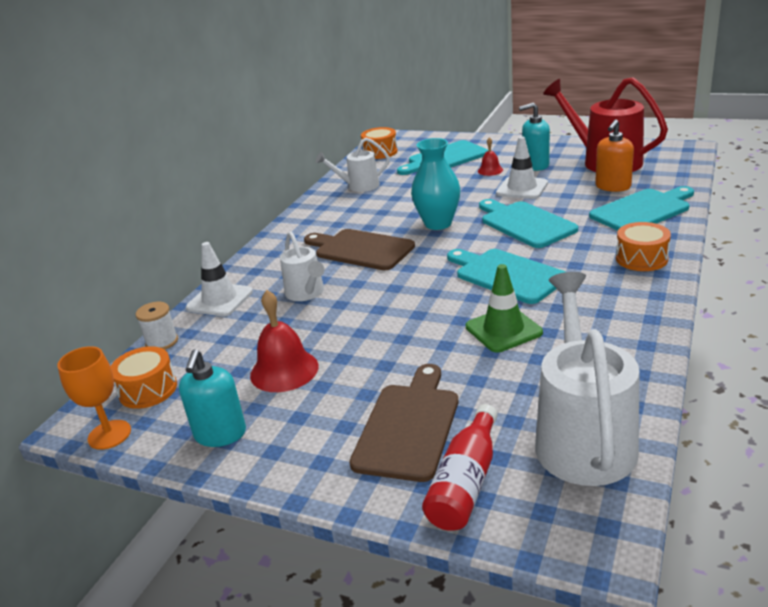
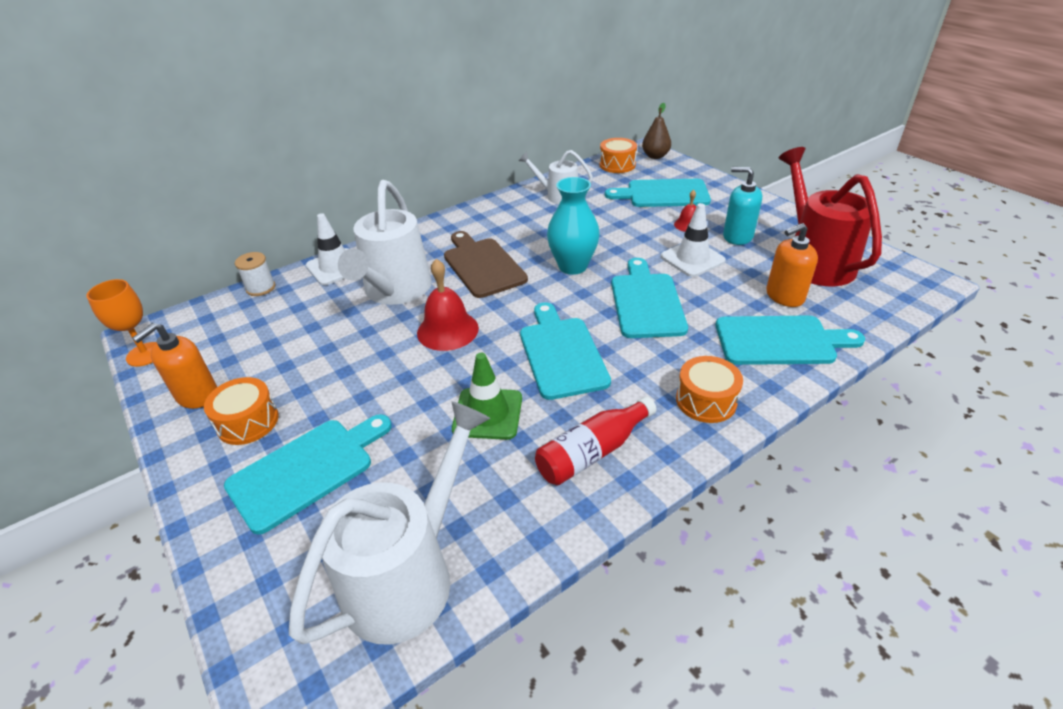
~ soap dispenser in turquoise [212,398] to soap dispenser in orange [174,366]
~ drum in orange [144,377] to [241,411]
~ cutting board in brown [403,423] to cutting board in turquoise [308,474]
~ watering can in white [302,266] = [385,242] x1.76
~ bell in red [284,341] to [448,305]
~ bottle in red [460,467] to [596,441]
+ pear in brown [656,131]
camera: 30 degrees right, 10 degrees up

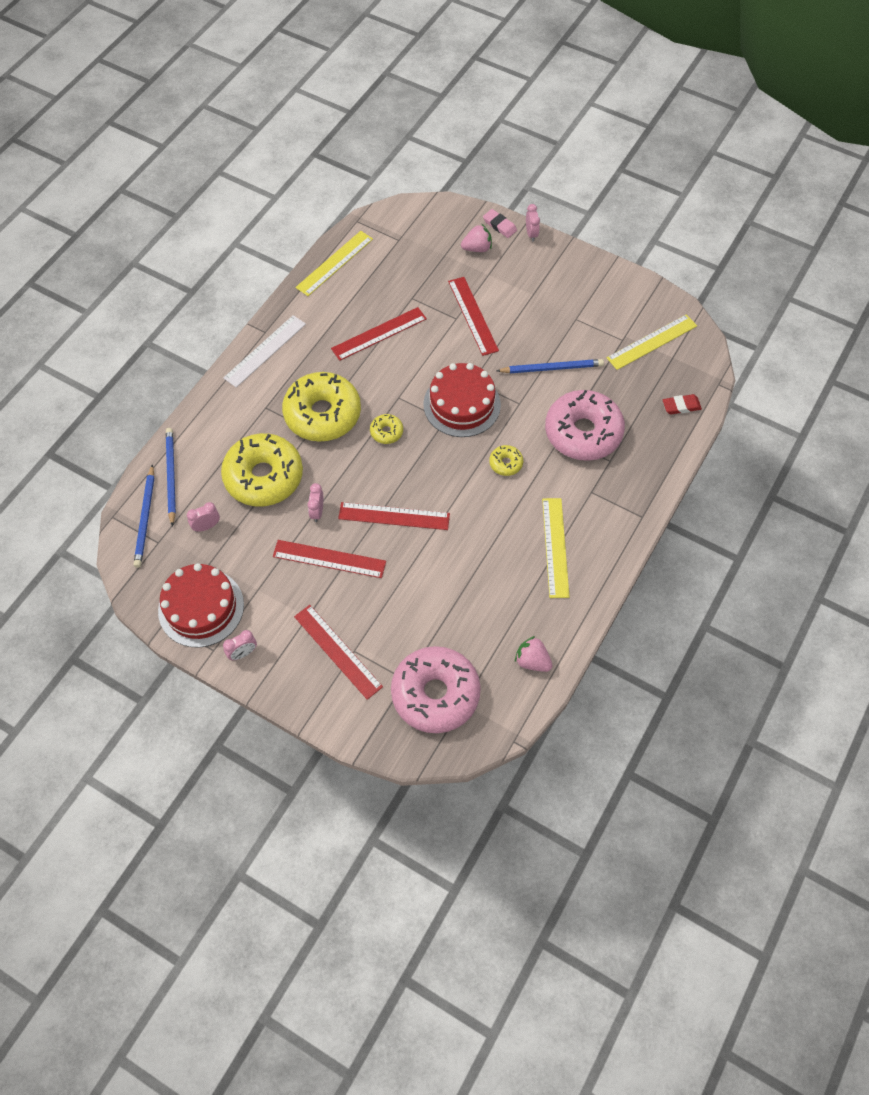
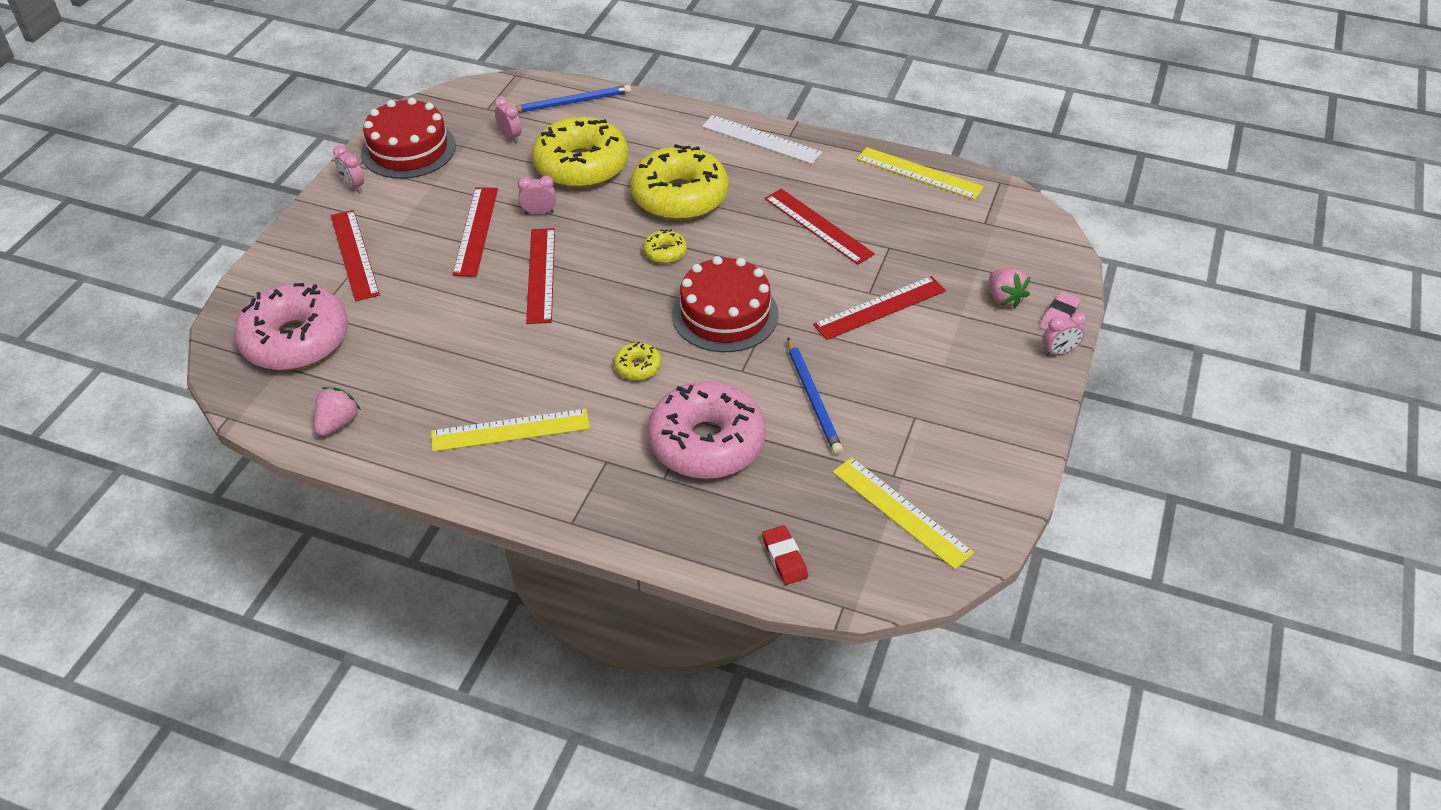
~ ruler in red [338,652] = [355,255] 60 degrees counterclockwise
- pencil in blue [143,516]
camera: 80 degrees right, 15 degrees down

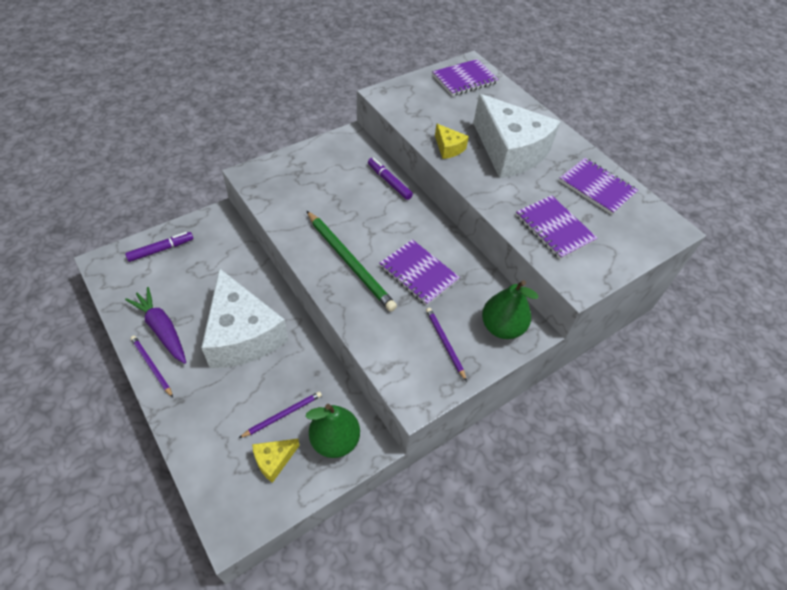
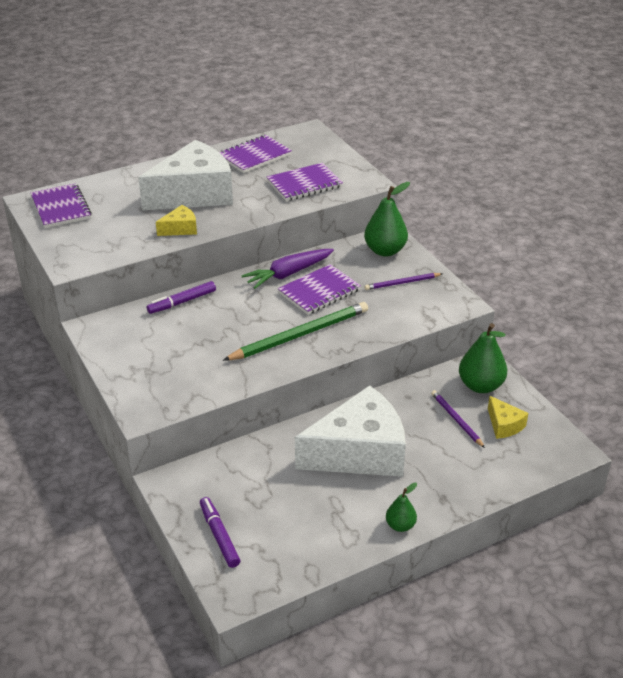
~ carrot in purple [155,325] to [287,269]
~ pencil in purple [152,366] to pear in green [401,507]
camera: 80 degrees left, 15 degrees down

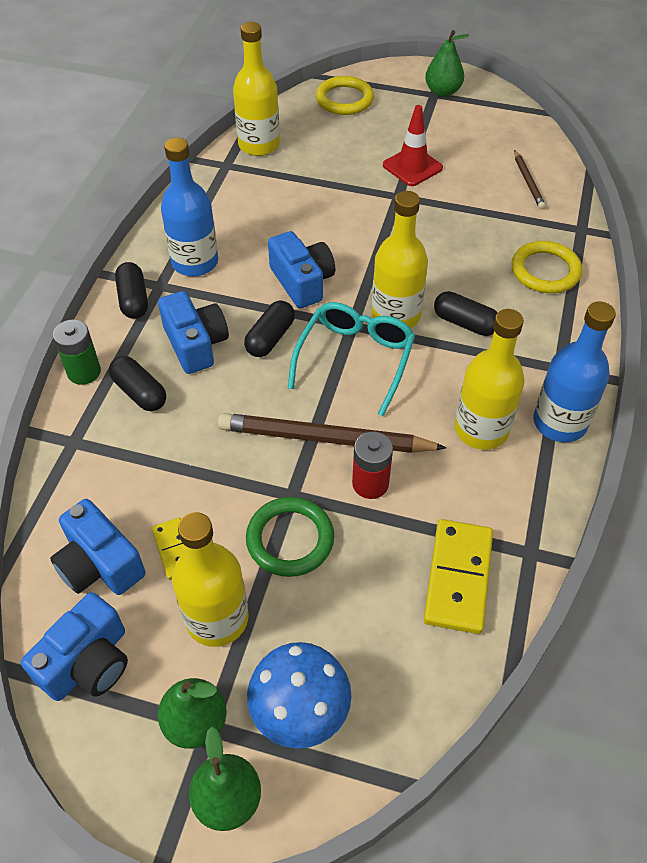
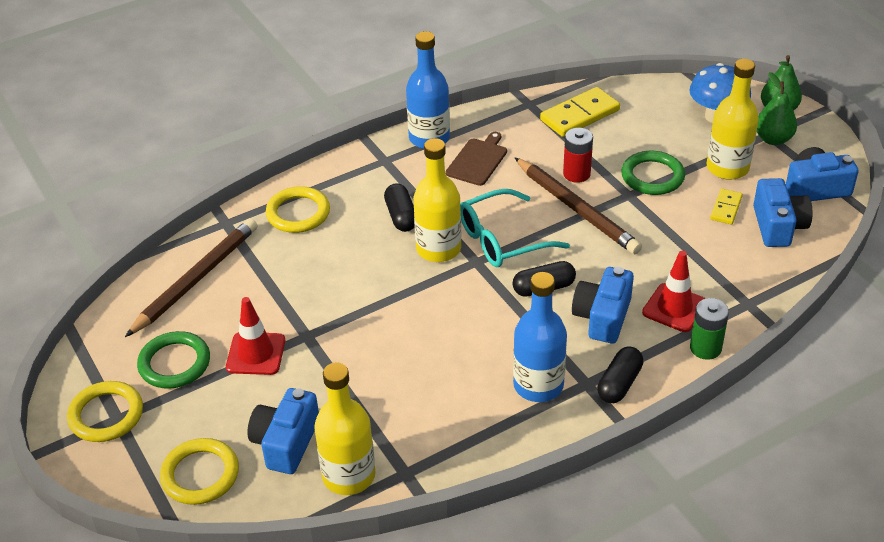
~ pear in green [447,63] to ring in yellow [105,411]
~ pencil in brown [530,180] = [191,277] x1.96
+ ring in green [173,360]
~ camera in blue [301,269] to [283,431]
~ bottle in yellow [490,379] to cutting board in brown [476,159]
~ capsule in black [137,383] to traffic cone in red [674,291]
camera: 135 degrees left, 10 degrees down

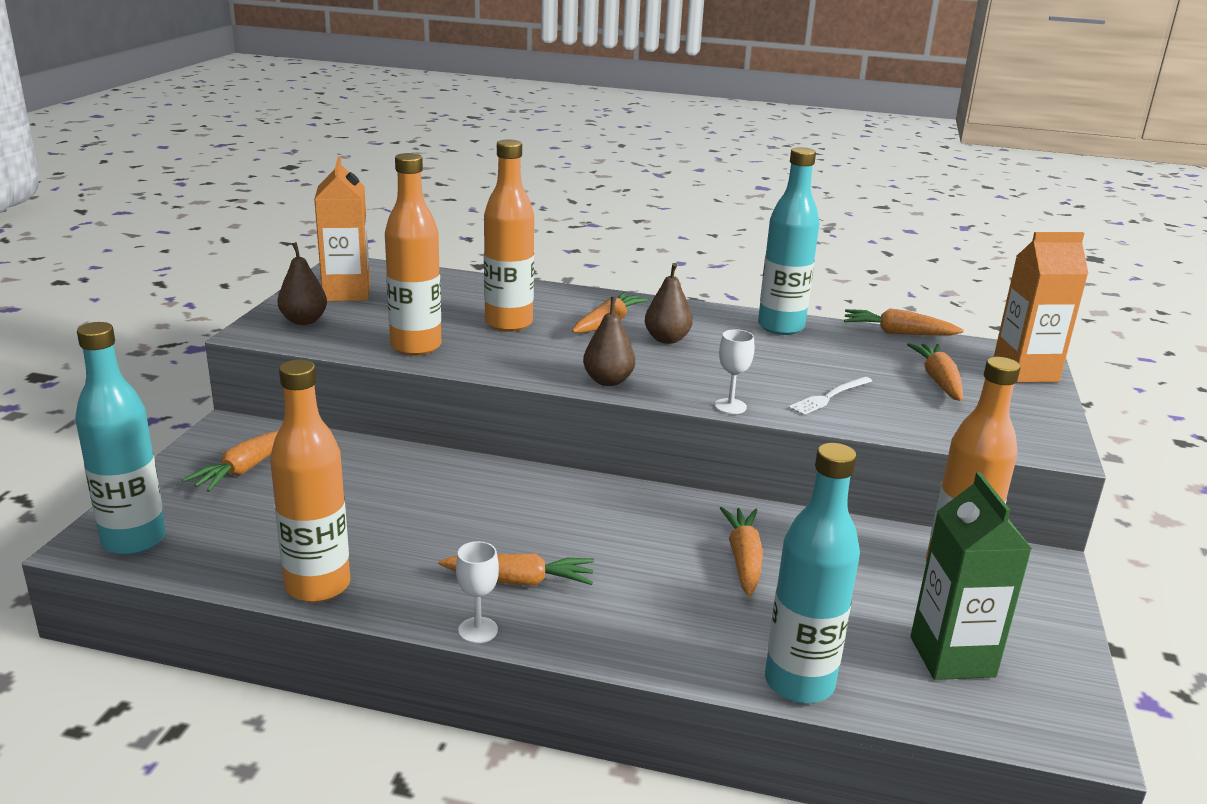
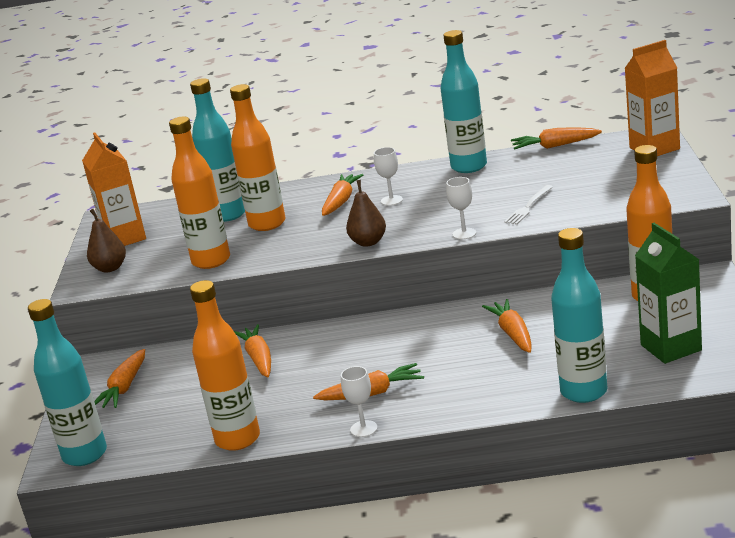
+ bottle in turquoise [217,150]
~ carrot in orange [935,372] to [252,350]
~ pear in brown [669,303] to goblet in white [388,176]
camera: 10 degrees left, 0 degrees up

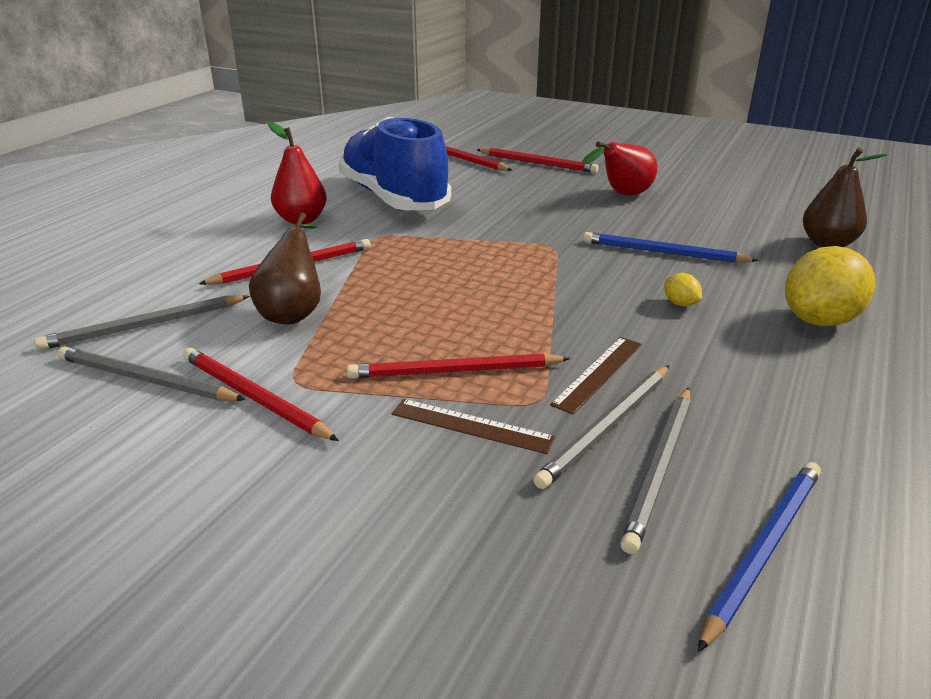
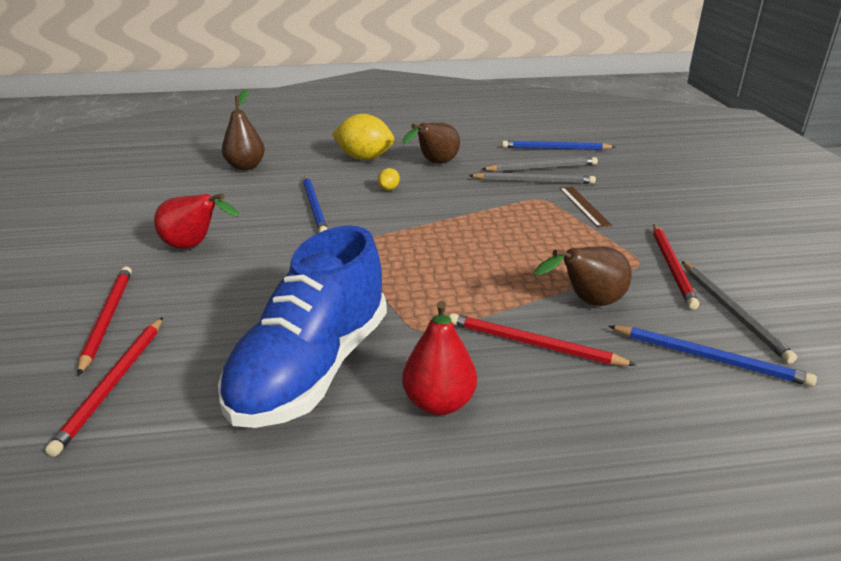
+ pear in brown [431,143]
~ pencil in grey [141,322] to pencil in blue [712,356]
- pencil in red [459,366]
- ruler in brown [596,376]
camera: 125 degrees left, 0 degrees up

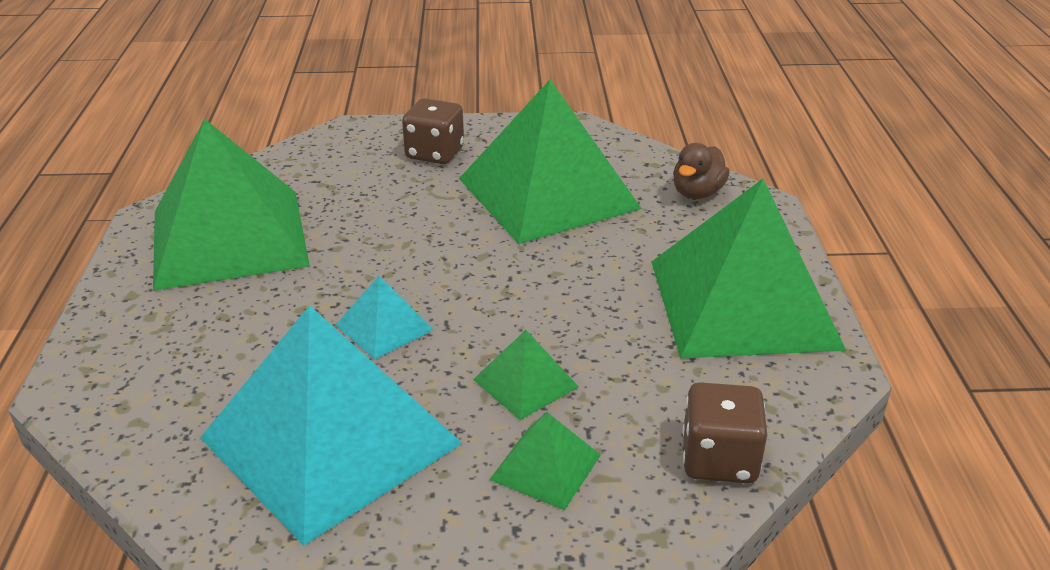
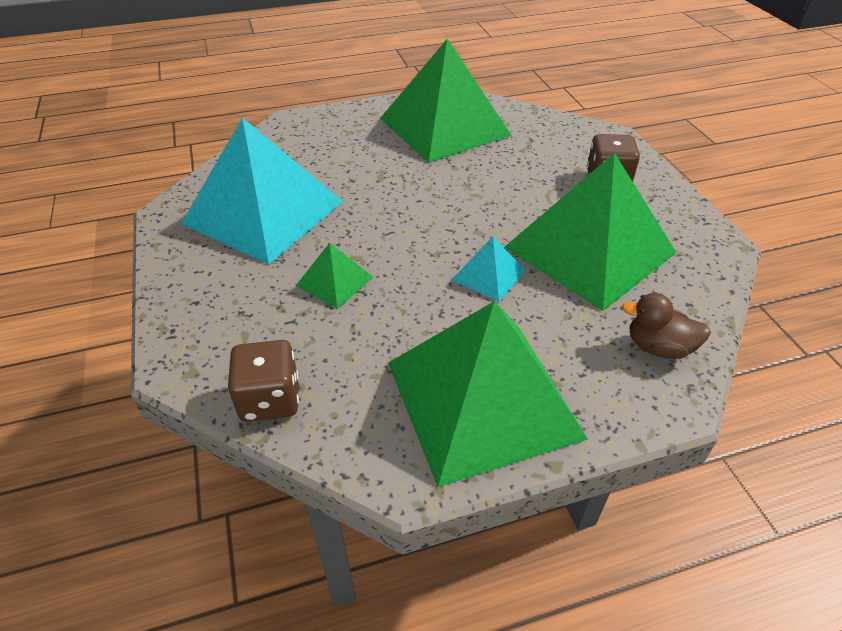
~ pyramid in turquoise [385,318] to [489,269]
- pyramid in green [545,461]
camera: 75 degrees right, 10 degrees up

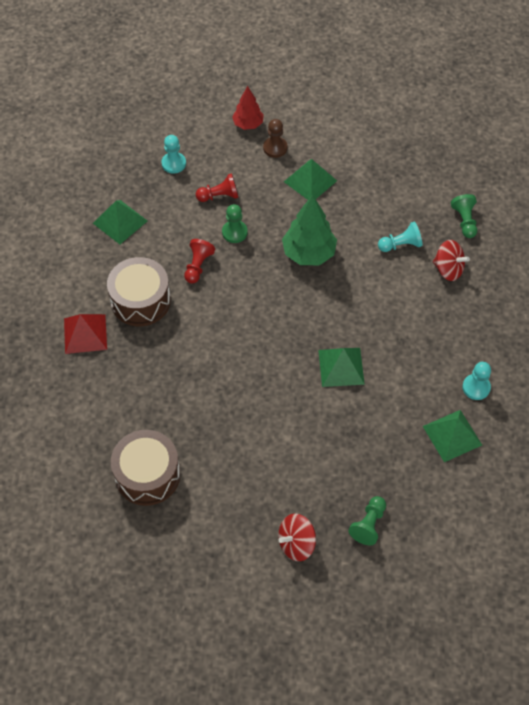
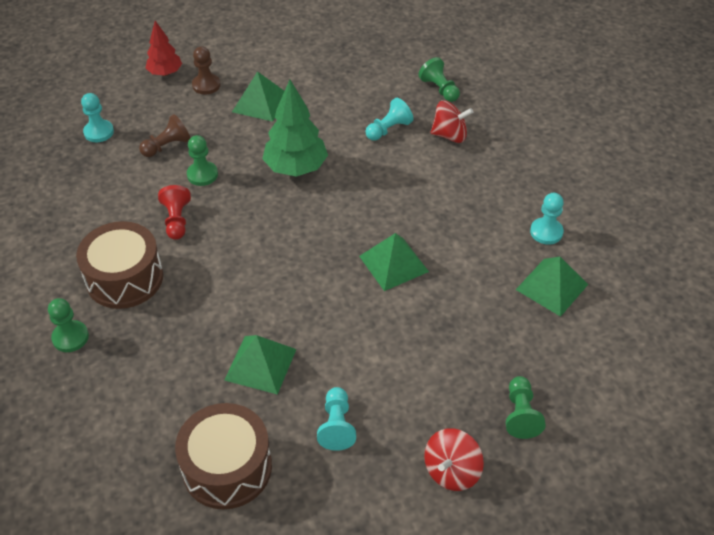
~ pyramid in red [85,334] to pawn in green [68,325]
~ pawn in red [217,187] to pawn in brown [164,135]
~ pyramid in green [120,222] to [260,365]
+ pawn in turquoise [336,419]
camera: 25 degrees left, 10 degrees down

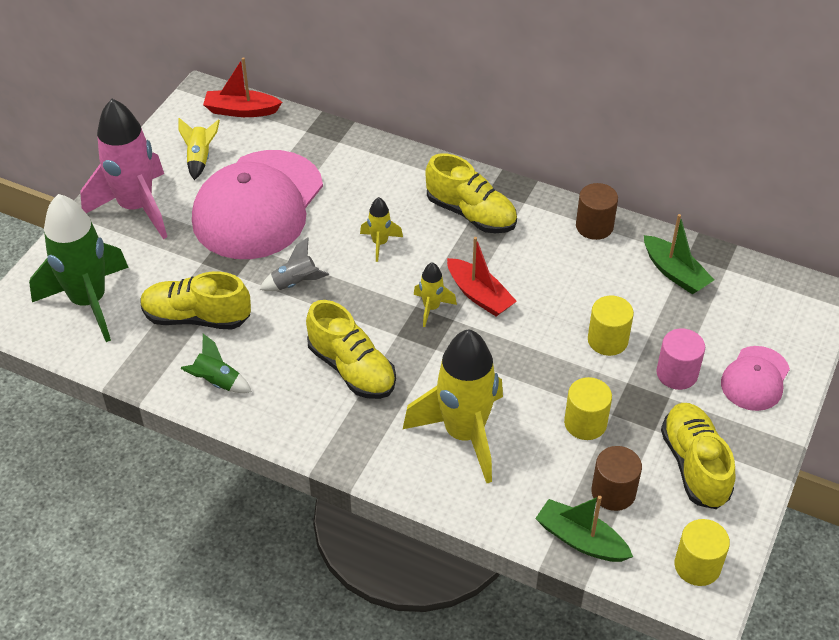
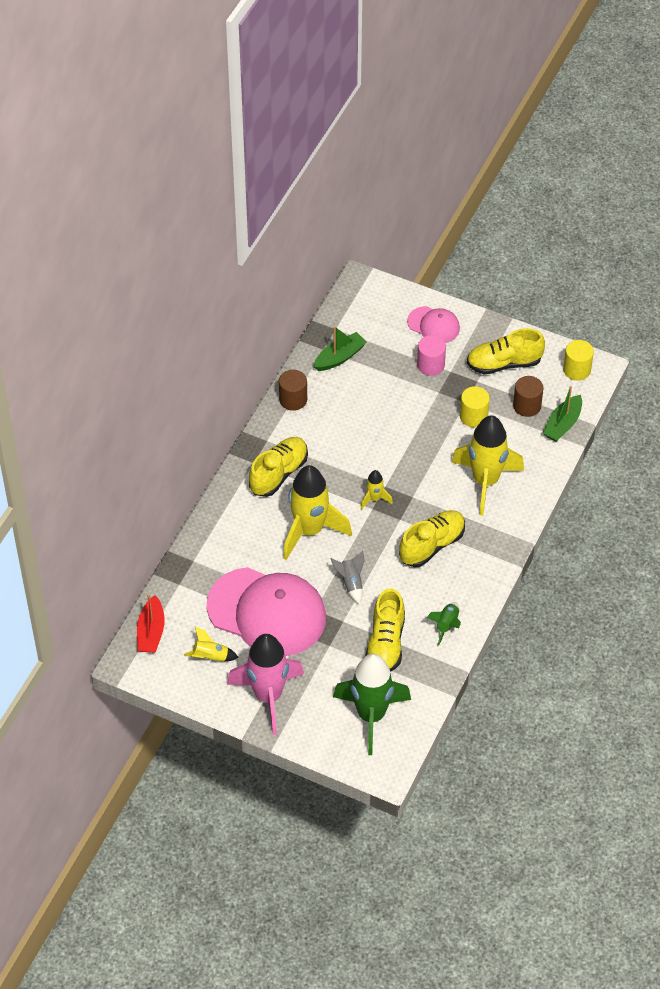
~ rocket in yellow [381,229] = [317,512] x2.24
- boat in red [482,276]
- cylinder in yellow [611,326]
camera: 90 degrees left, 5 degrees up

